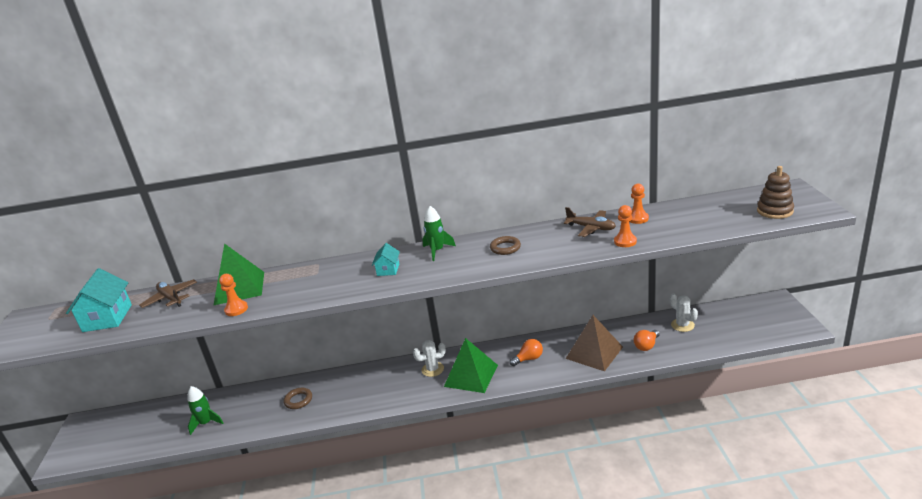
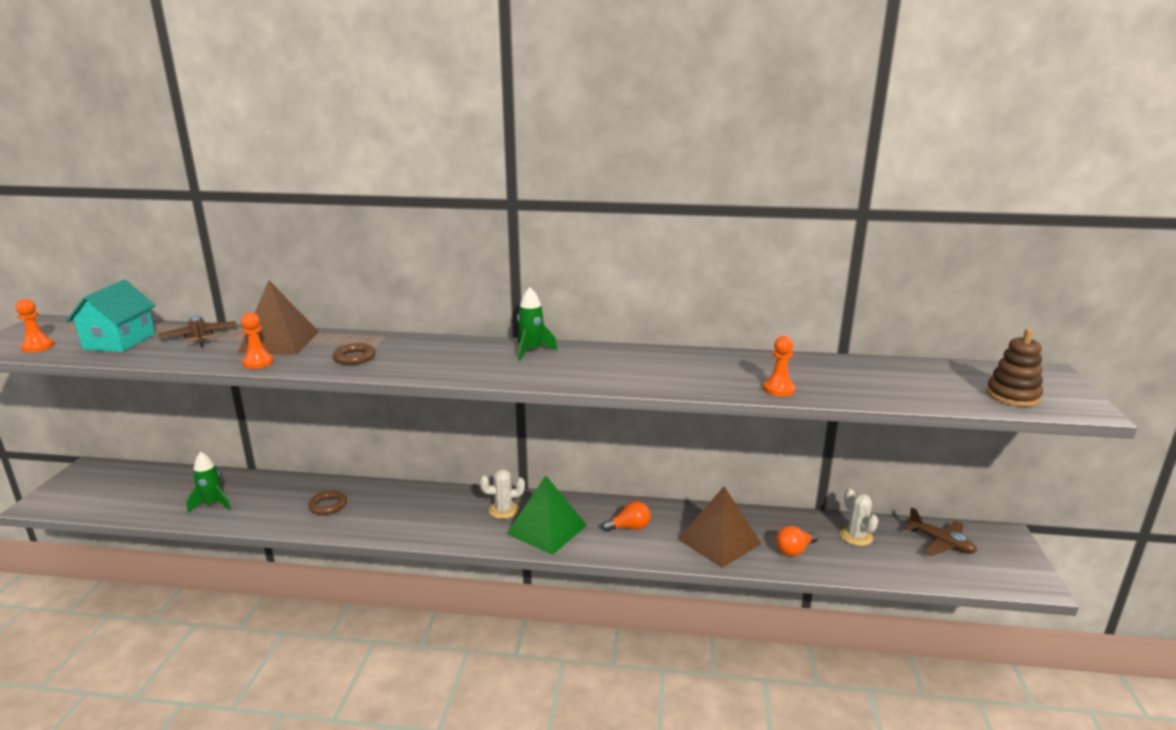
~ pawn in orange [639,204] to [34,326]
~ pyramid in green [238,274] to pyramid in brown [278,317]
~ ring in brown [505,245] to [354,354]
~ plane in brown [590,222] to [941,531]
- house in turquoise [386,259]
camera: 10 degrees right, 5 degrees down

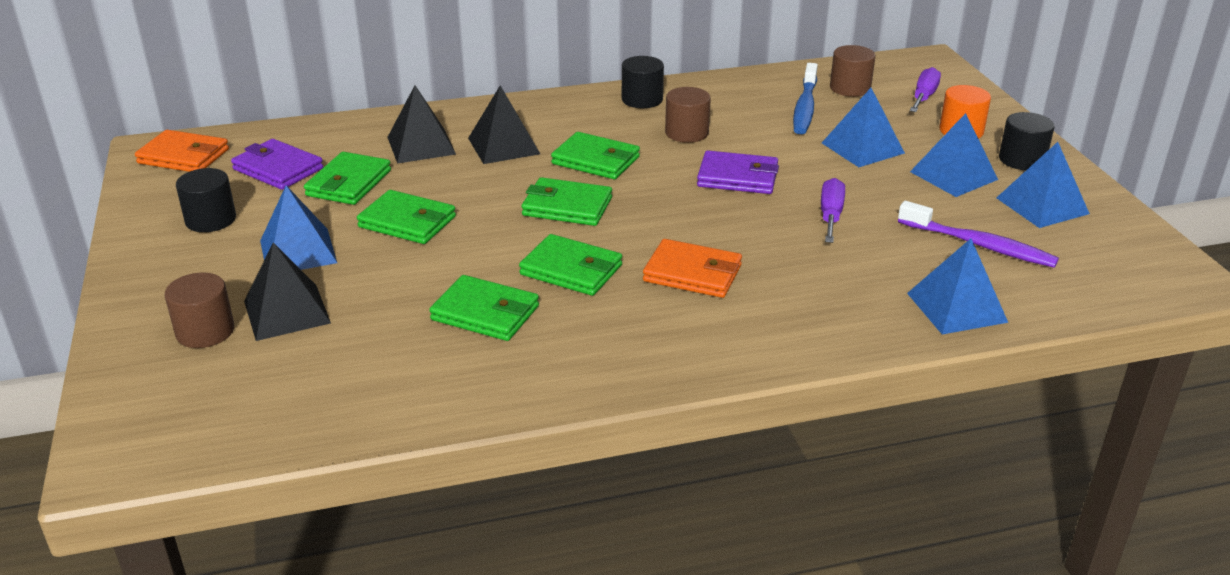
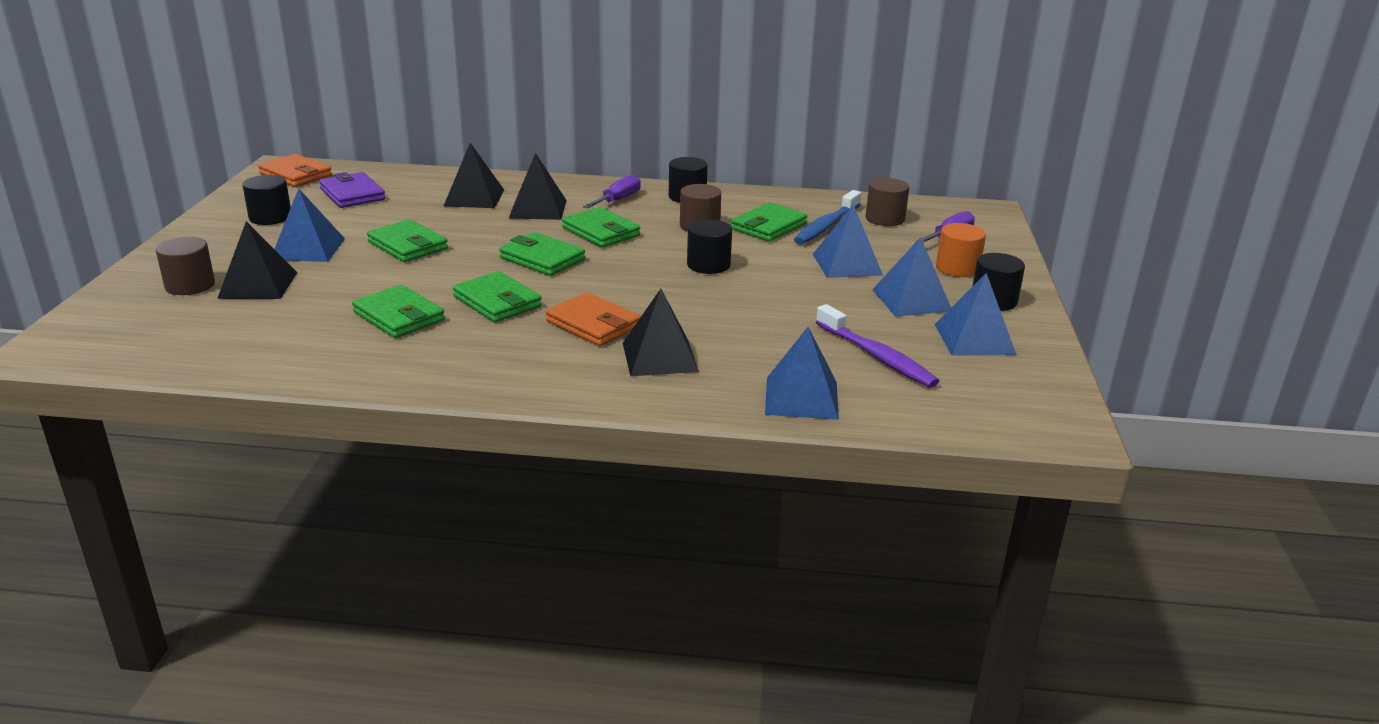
~ screwdriver in purple [833,210] to [612,191]
+ pyramid in black [661,332]
~ wallet in purple [738,172] to cylinder in black [709,246]
~ wallet in green [347,178] to [769,222]
camera: 20 degrees right, 5 degrees down

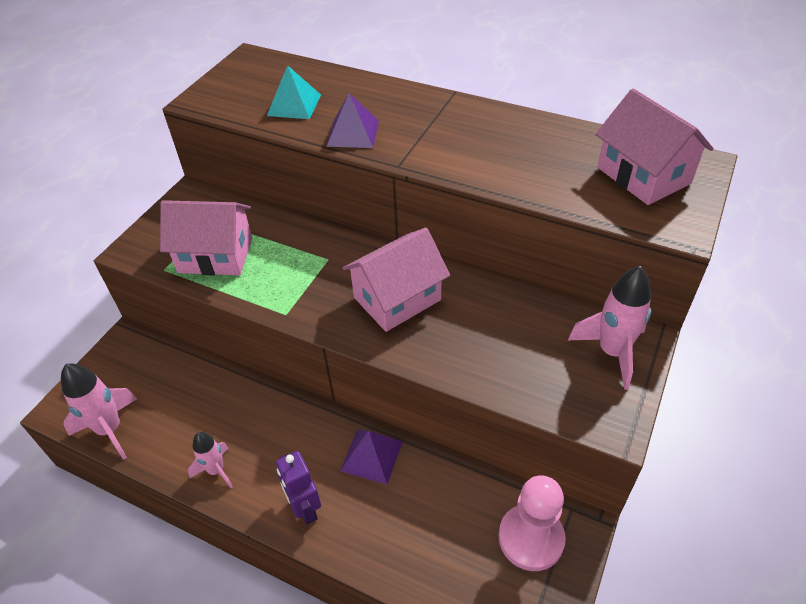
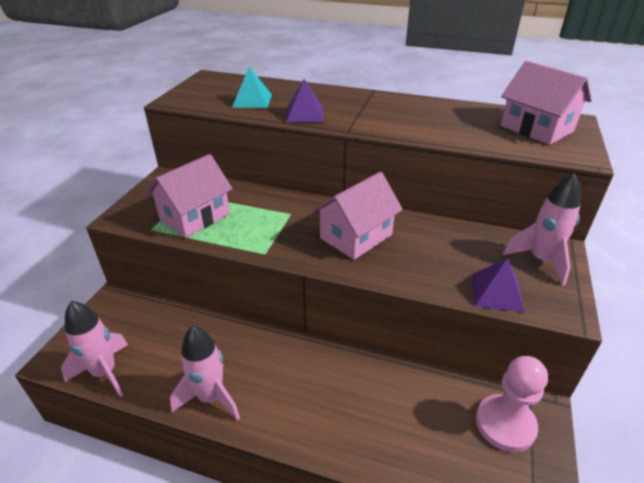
~ house in pink [206,238] = [189,196] 45 degrees counterclockwise
~ rocket in pink [210,460] = [205,373] x1.61
~ pyramid in purple [371,456] to [497,285]
- robot in purple [298,488]
camera: 10 degrees left, 10 degrees down

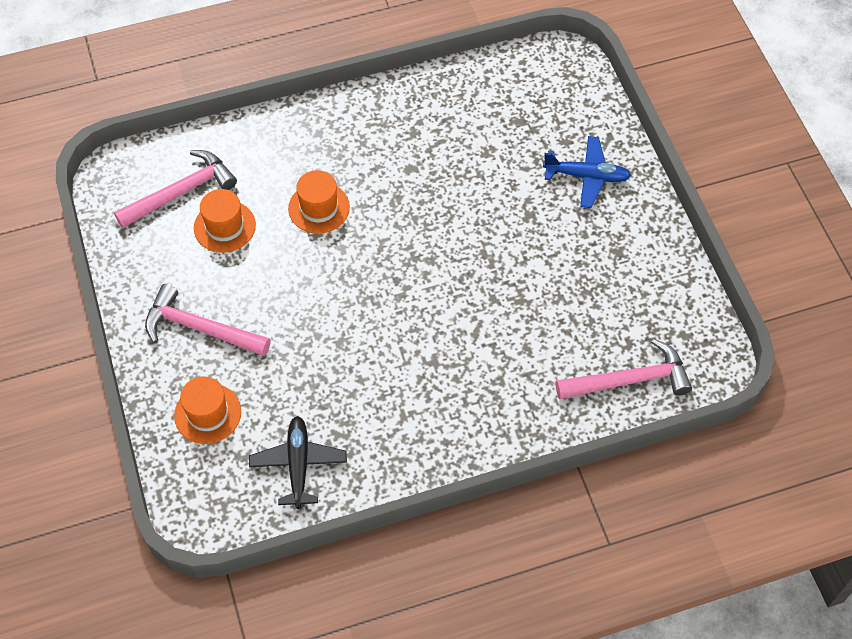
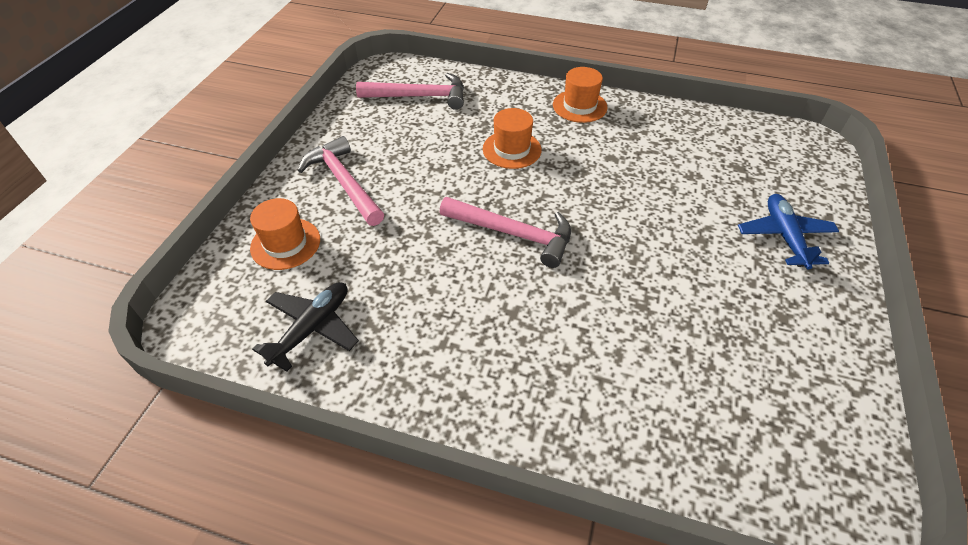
~ hammer in pink [624,369] to [505,232]
~ hat in orange [225,221] to [580,95]
~ plane in blue [587,172] = [788,232] 135 degrees counterclockwise
camera: 35 degrees right, 10 degrees down

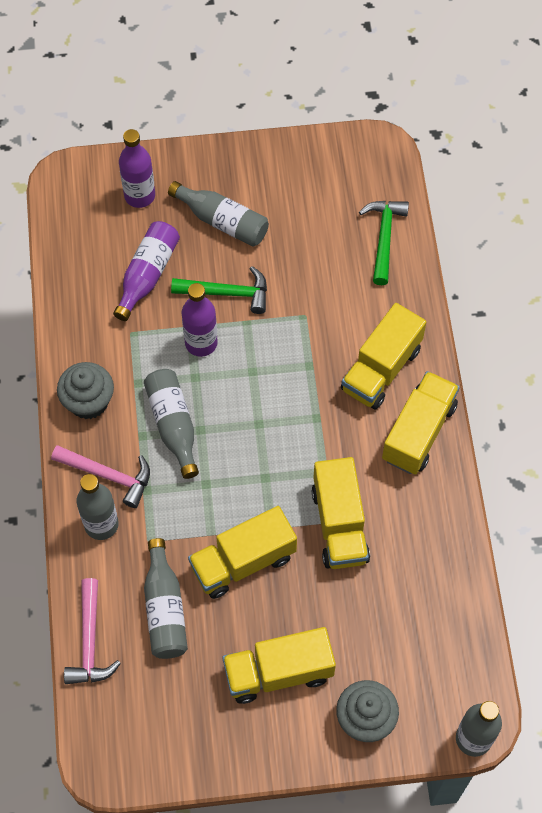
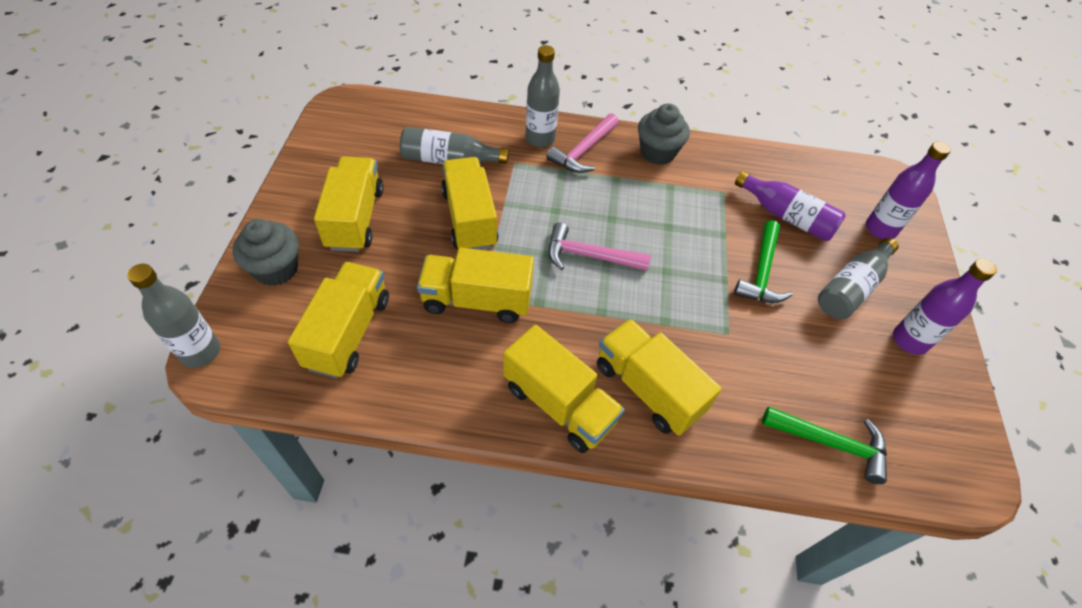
+ truck in yellow [338,320]
~ hammer in pink [92,631] to [599,246]
~ bottle in purple [200,320] to [945,306]
- bottle in grey [171,424]
camera: 100 degrees right, 10 degrees down

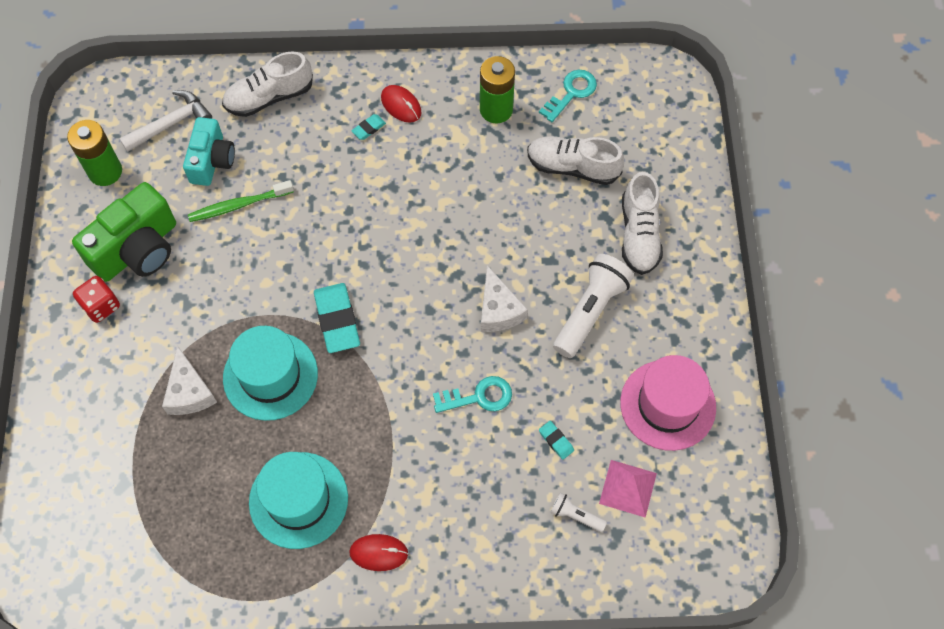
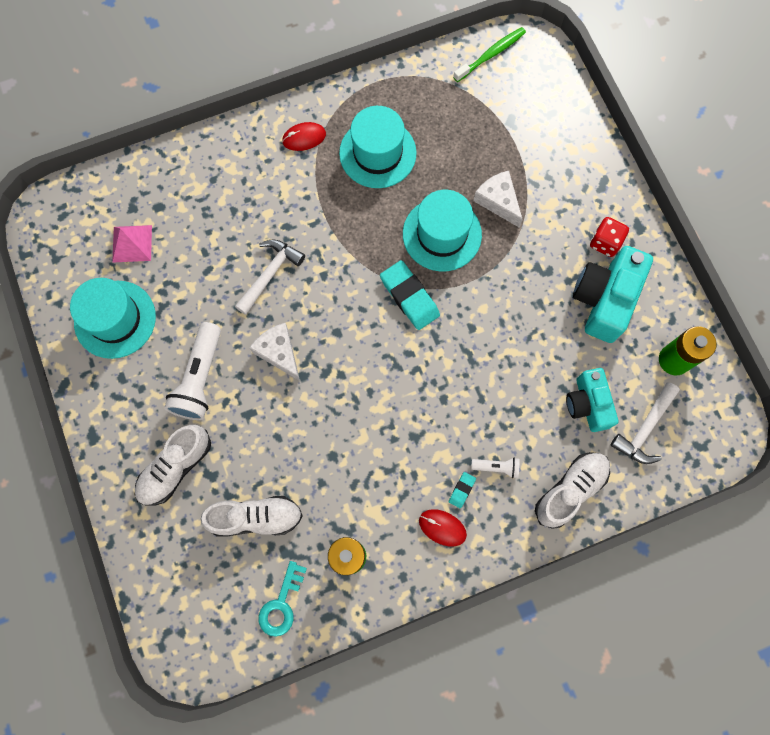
~ hat in pink [668,403] to hat in turquoise [113,318]
~ shoe in white [642,223] = [173,465] 120 degrees counterclockwise
~ key in turquoise [472,394] to hammer in white [270,277]
~ toothbrush in green [241,201] to [489,54]
~ flashlight in white [578,512] to [495,467]
~ camera in green [124,232] to camera in turquoise [613,294]
- eraser in turquoise [556,440]
camera: 160 degrees right, 10 degrees up

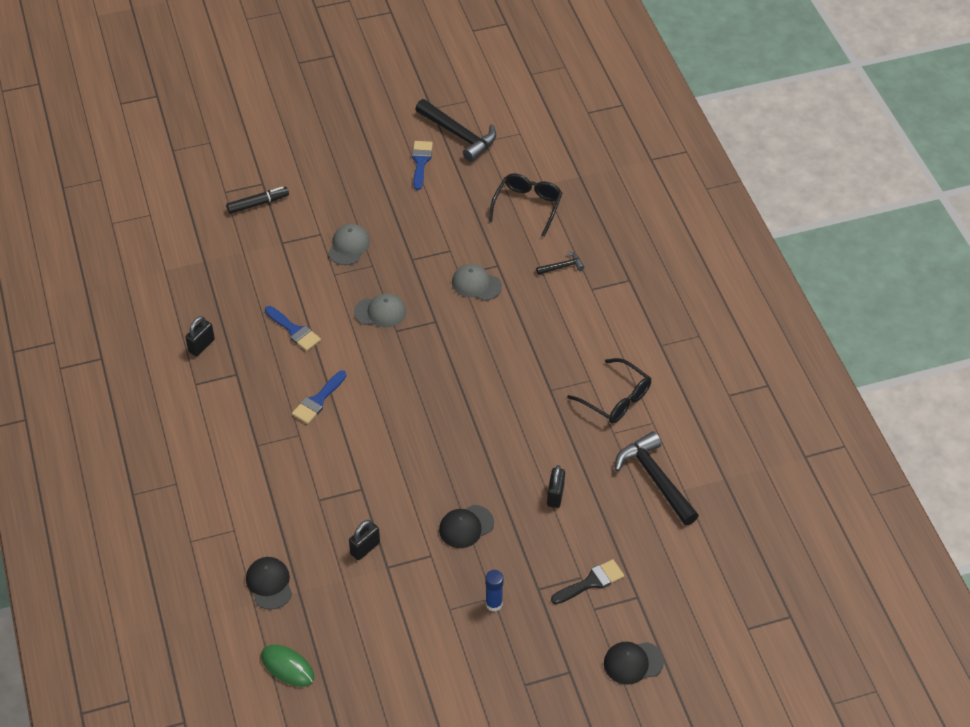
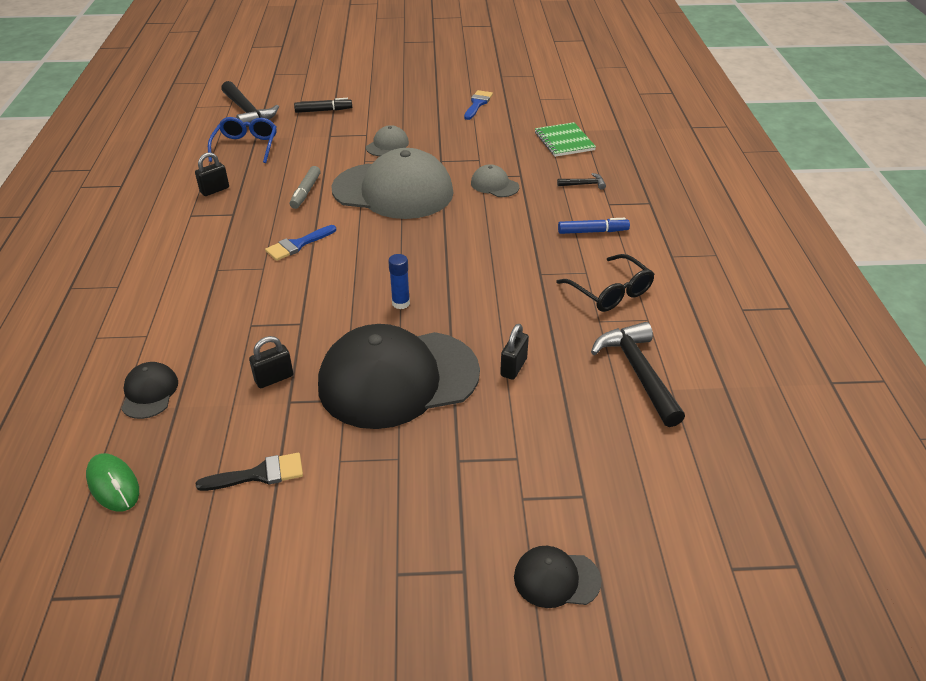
~ brush in black [587,581] to [249,472]
+ glasses in blue [242,140]
~ hammer in black [455,130] to [250,104]
~ brush in blue [293,328] to marker in grey [305,187]
~ cap in black [466,526] = [399,376] x2.36
~ cap in grey [380,310] = [392,183] x2.36
~ glue stick in blue [494,590] to [399,281]
~ glasses in black [525,205] to notebook in green [565,139]
+ marker in blue [594,226]
camera: 15 degrees right, 10 degrees down

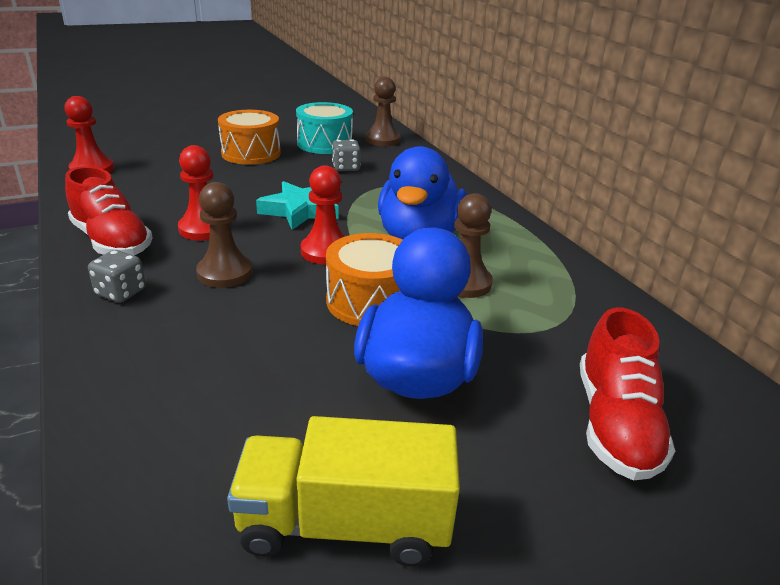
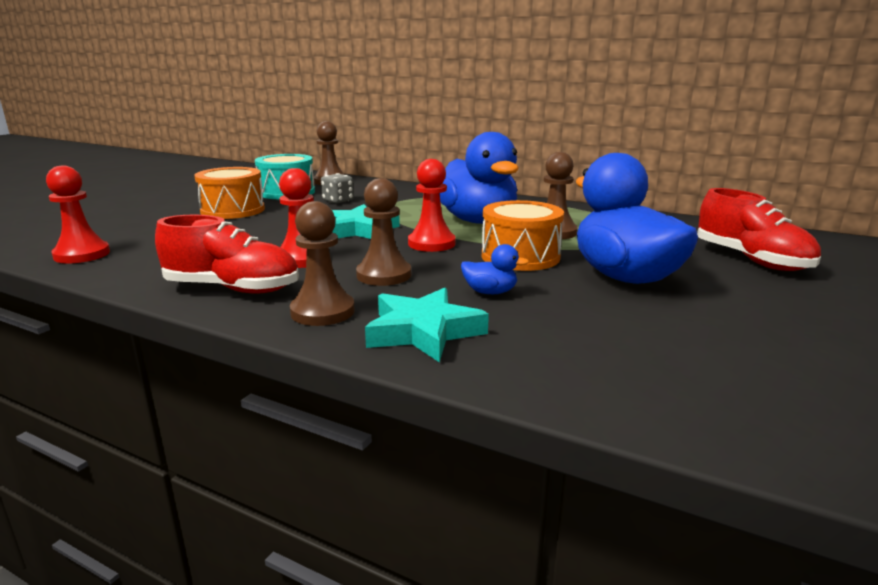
~ dice in grey [117,276] to pawn in brown [322,263]
+ star in turquoise [427,325]
+ duck in blue [495,269]
- truck in yellow [343,491]
camera: 35 degrees left, 10 degrees down

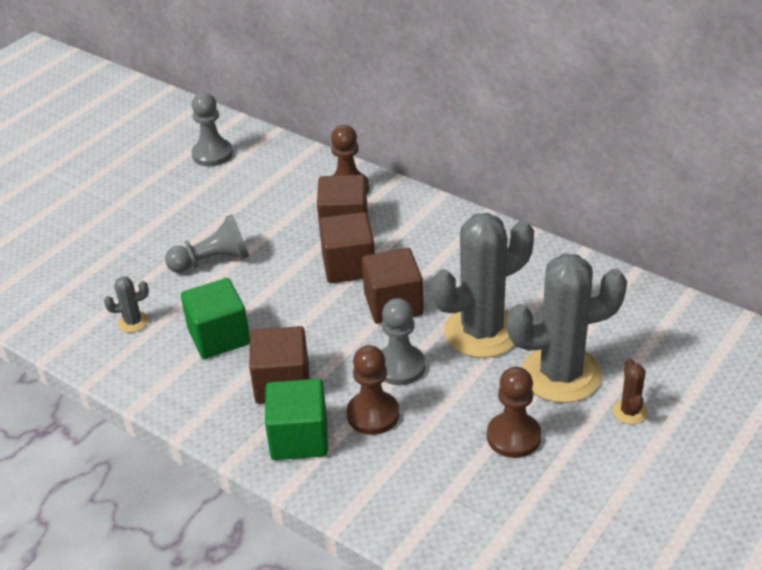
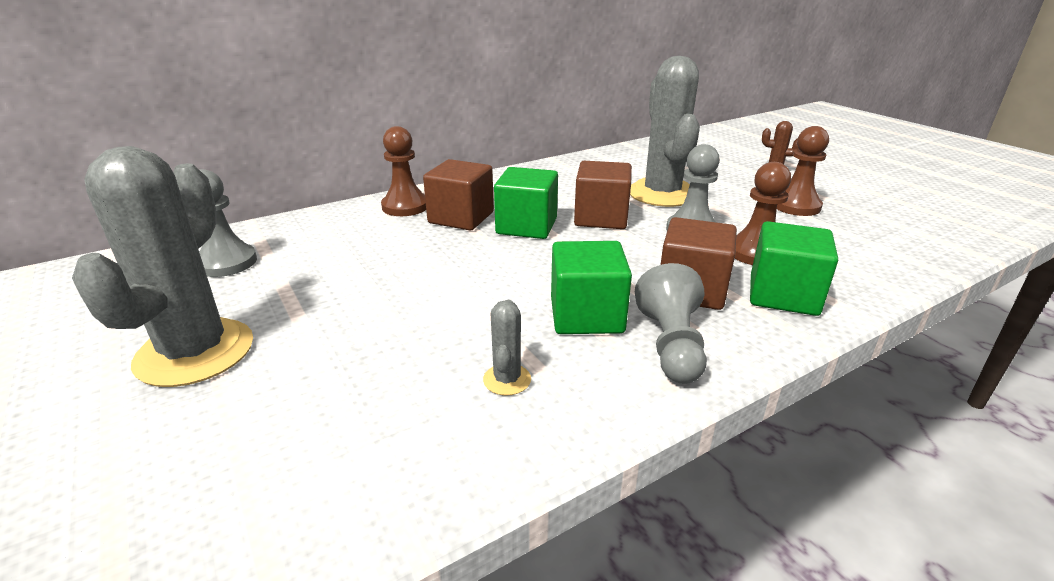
~ cactus in grey [567,328] to [162,266]
~ cube in brown [347,247] to cube in green [526,203]
~ pawn in grey [207,243] to [671,323]
camera: 70 degrees left, 10 degrees down

